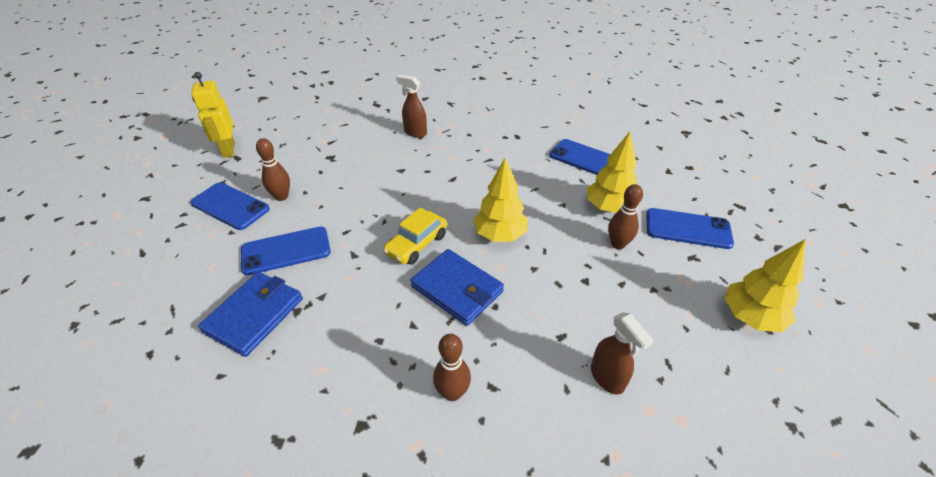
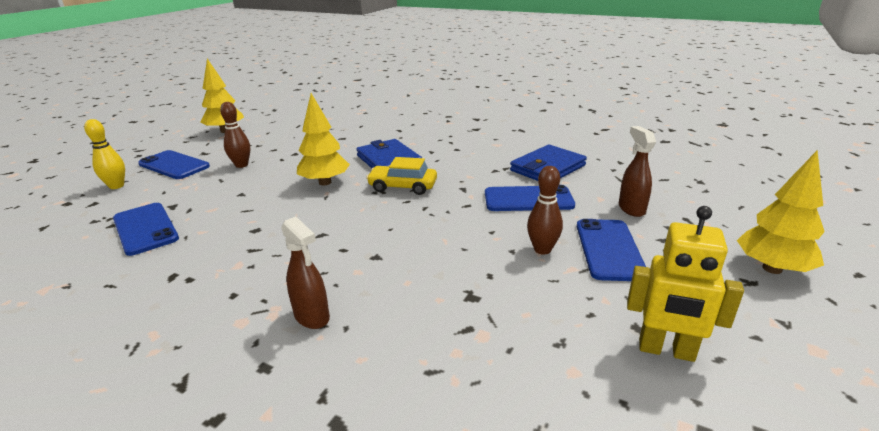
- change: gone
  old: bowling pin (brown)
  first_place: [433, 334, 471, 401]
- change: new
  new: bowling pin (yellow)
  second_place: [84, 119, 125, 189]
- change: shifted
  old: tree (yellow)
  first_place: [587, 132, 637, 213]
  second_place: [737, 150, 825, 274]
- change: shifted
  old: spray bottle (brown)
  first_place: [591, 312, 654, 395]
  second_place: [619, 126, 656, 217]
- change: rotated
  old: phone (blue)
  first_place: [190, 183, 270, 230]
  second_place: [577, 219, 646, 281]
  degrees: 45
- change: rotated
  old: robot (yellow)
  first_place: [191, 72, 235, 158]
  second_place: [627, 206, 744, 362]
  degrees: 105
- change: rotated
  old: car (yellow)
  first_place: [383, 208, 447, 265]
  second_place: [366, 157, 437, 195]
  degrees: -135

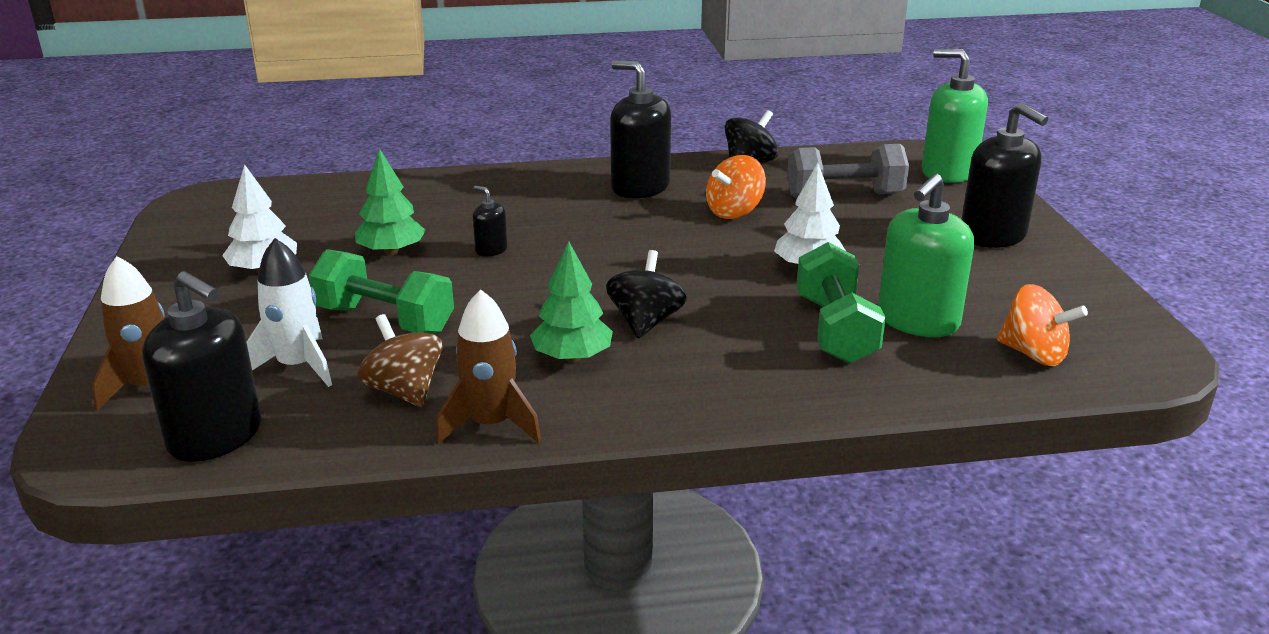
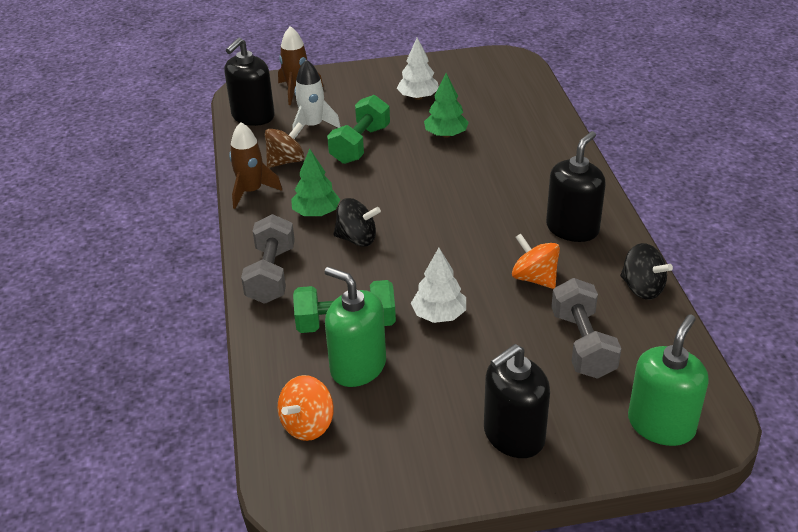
- change: gone
  old: soap dispenser (black)
  first_place: [473, 186, 508, 257]
- change: new
  new: dumbbell (grey)
  second_place: [241, 214, 295, 304]

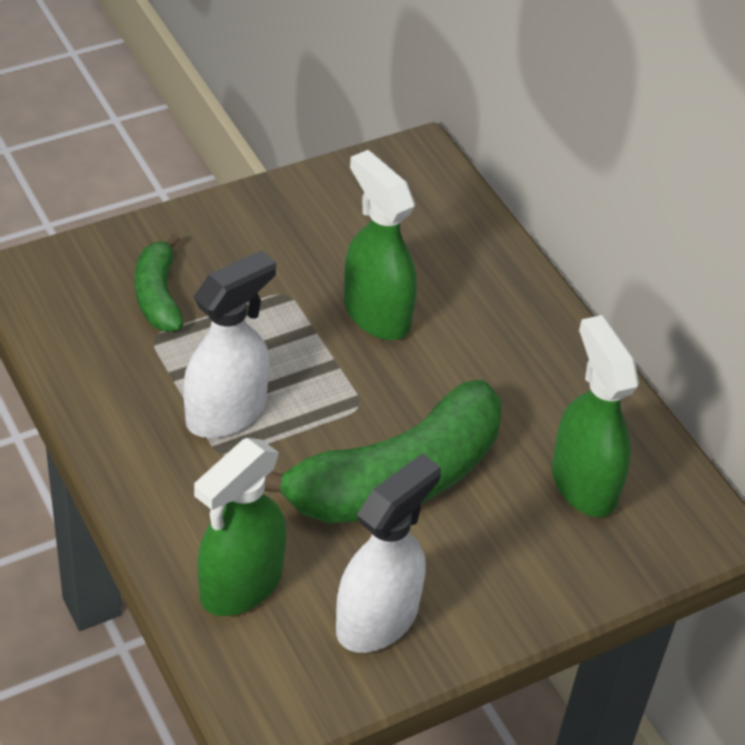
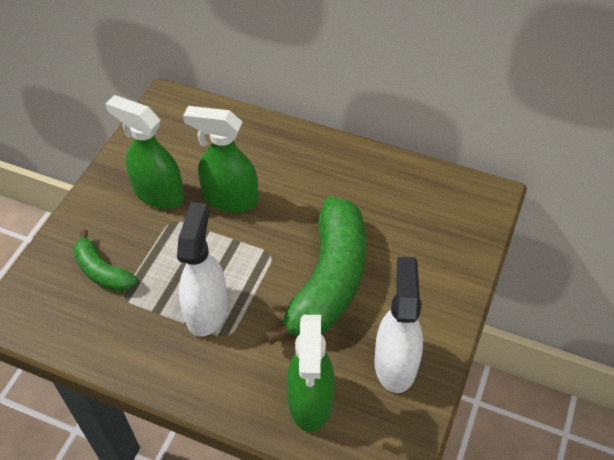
- change: shifted
  old: spray bottle (green)
  first_place: [552, 315, 639, 517]
  second_place: [105, 95, 184, 209]

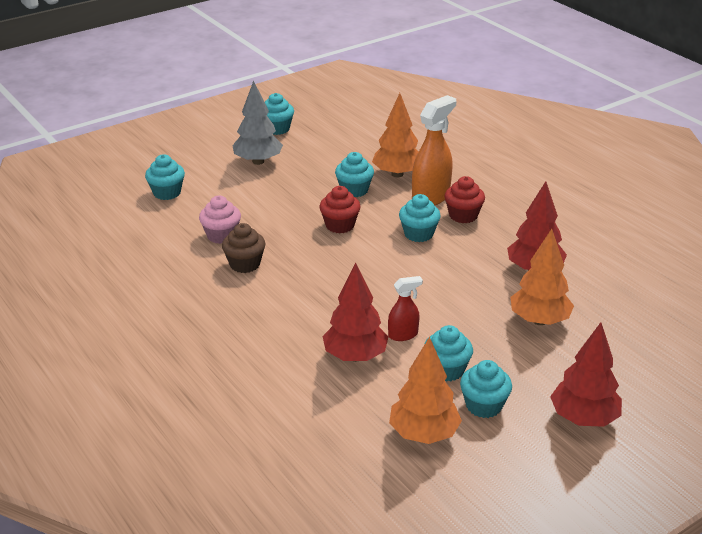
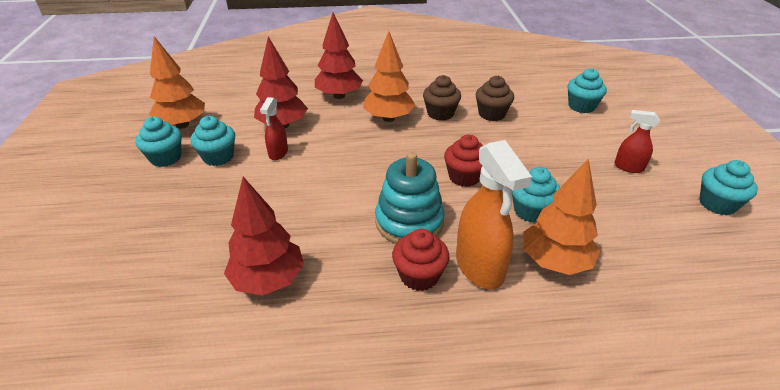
- change: shifted
  old: tree (orange)
  first_place: [510, 229, 574, 325]
  second_place: [363, 31, 415, 122]
- change: shifted
  old: tree (red)
  first_place: [550, 322, 622, 427]
  second_place: [315, 12, 363, 99]
- change: swapped
  old: tree (grey)
  new: spray bottle (red)
  first_place: [232, 81, 283, 165]
  second_place: [614, 110, 660, 173]
- change: swapped
  old: cupcake (turquoise)
  new: stacking toy (turquoise)
  first_place: [399, 194, 441, 242]
  second_place: [375, 152, 445, 244]
- change: repainted
  old: cupcake (pink)
  new: cupcake (brown)
  first_place: [199, 196, 241, 244]
  second_place: [475, 76, 514, 121]

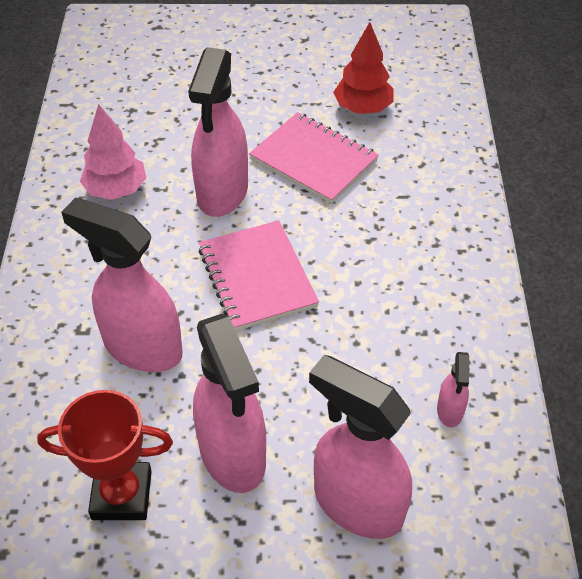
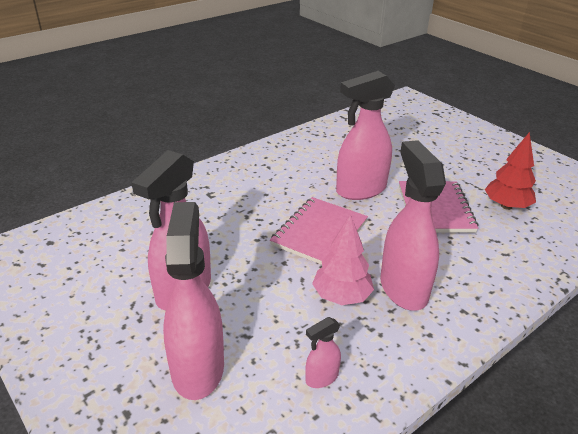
- change: gone
  old: trophy (red)
  first_place: [37, 390, 173, 520]
- change: shifted
  old: spray bottle (pink)
  first_place: [61, 198, 183, 372]
  second_place: [380, 140, 446, 311]
- change: shifted
  old: tree (pink)
  first_place: [80, 104, 146, 200]
  second_place: [312, 214, 374, 305]

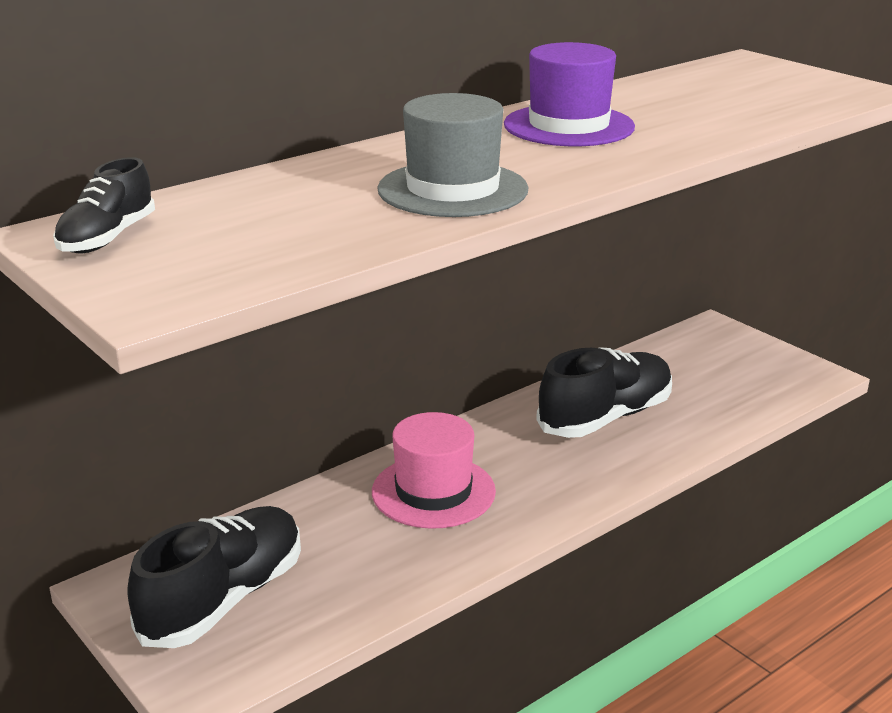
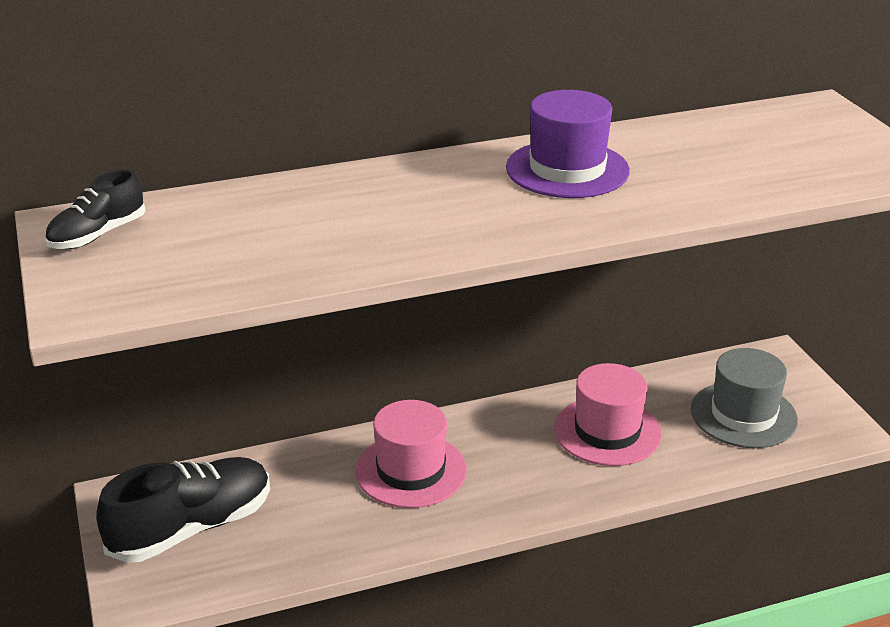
- change: shifted
  old: hat (grey)
  first_place: [377, 93, 528, 217]
  second_place: [691, 348, 798, 448]
- change: swapped
  old: shoe (black)
  new: hat (pink)
  first_place: [536, 347, 672, 438]
  second_place: [554, 363, 662, 466]

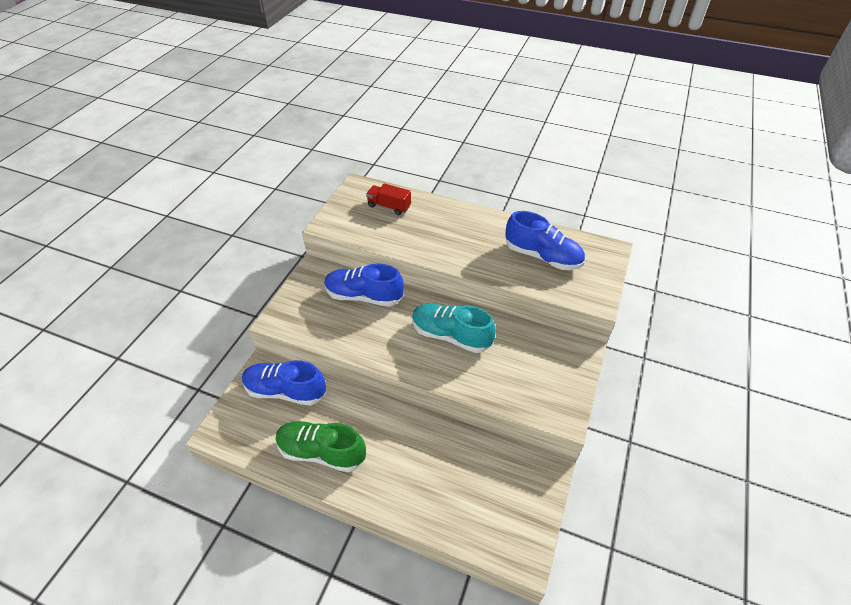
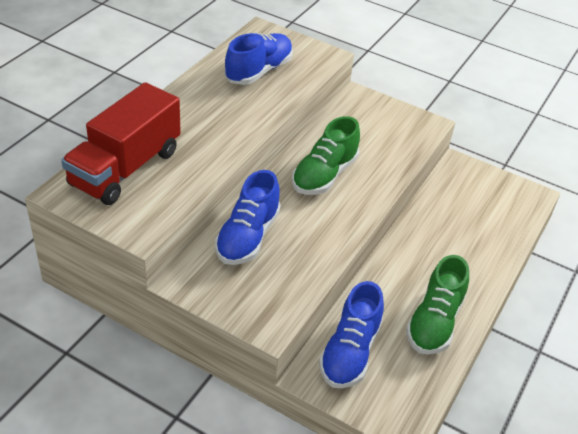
- change: repainted
  old: shoe (turquoise)
  new: shoe (green)
  first_place: [412, 303, 496, 353]
  second_place: [292, 116, 360, 195]
- change: scaled
  old: truck (red)
  first_place: [366, 183, 411, 215]
  second_place: [61, 82, 181, 205]
  factor: 2.1

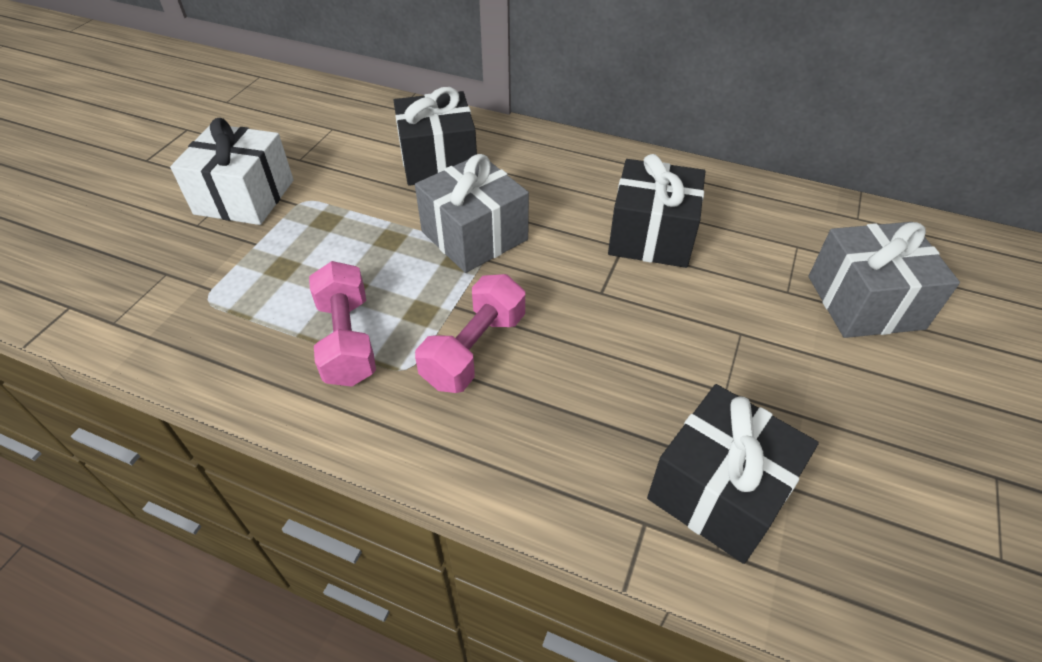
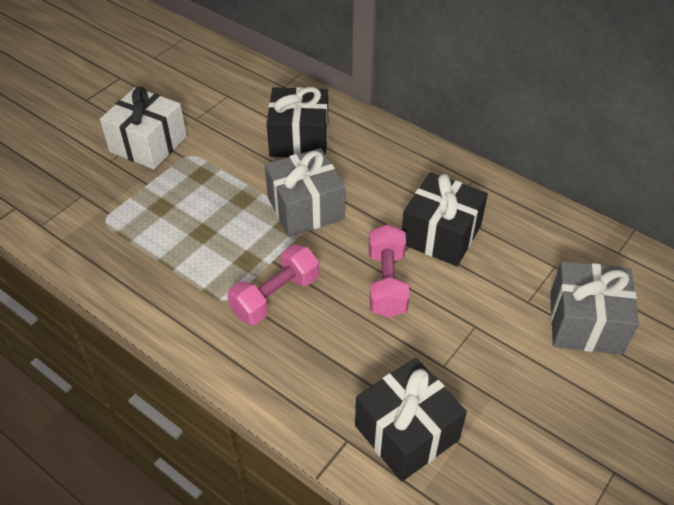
- change: shifted
  old: dumbbell (pink)
  first_place: [309, 261, 376, 387]
  second_place: [369, 224, 409, 318]

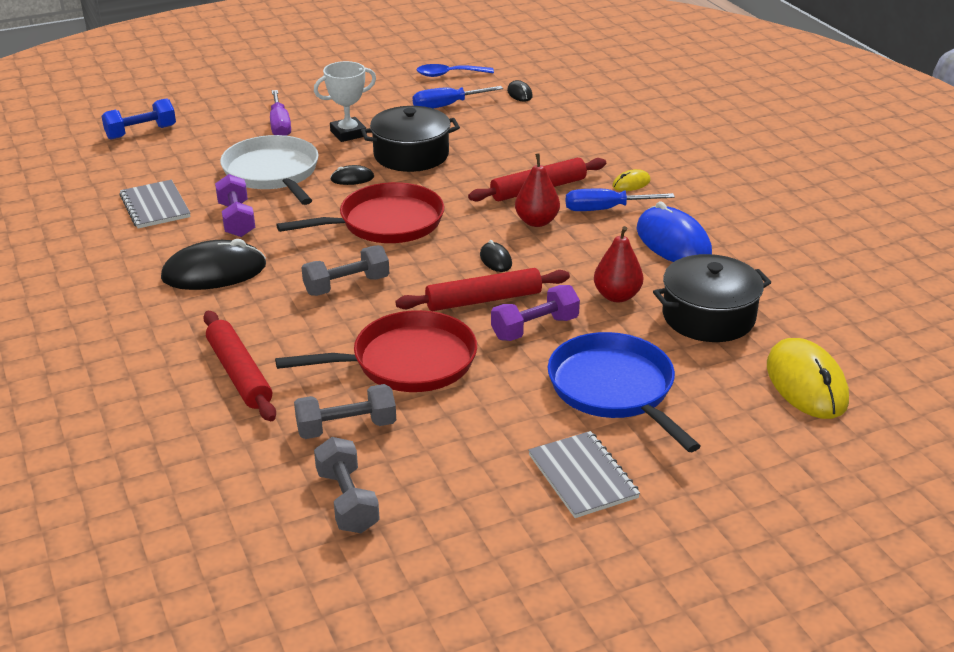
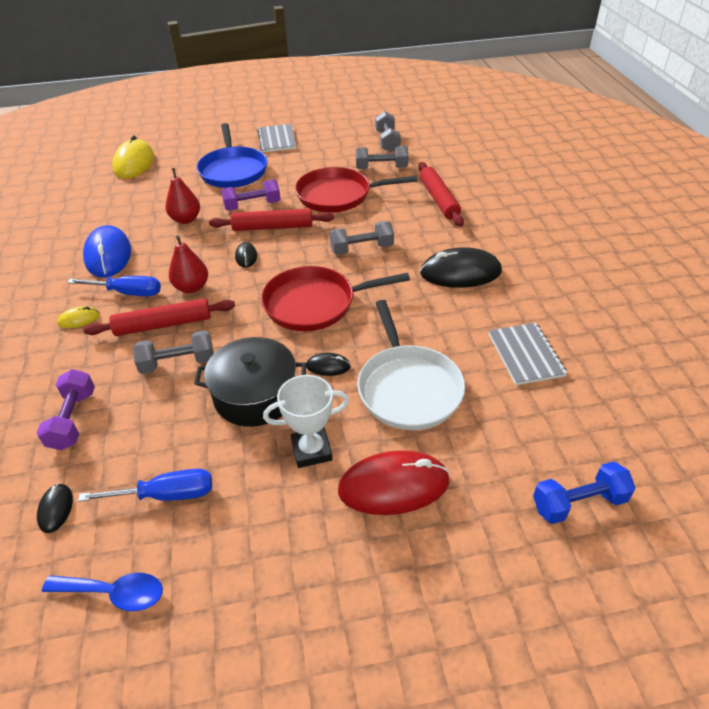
- change: gone
  old: pot (black)
  first_place: [653, 254, 771, 342]
- change: new
  new: dumbbell (grey)
  second_place: [133, 330, 214, 374]
- change: shifted
  old: dumbbell (purple)
  first_place: [215, 174, 255, 237]
  second_place: [37, 369, 95, 450]
- change: swapped
  old: screwdriver (purple)
  new: mouse (red)
  first_place: [270, 90, 291, 136]
  second_place: [338, 450, 450, 515]

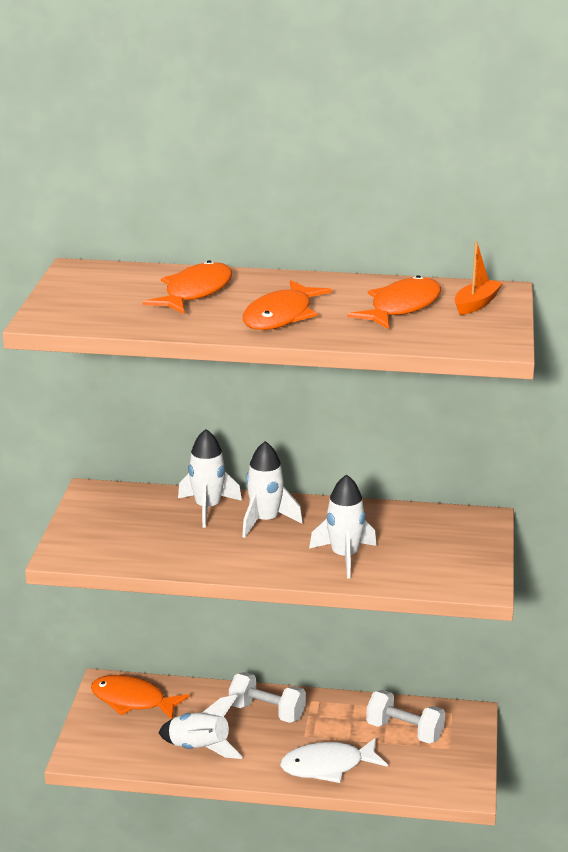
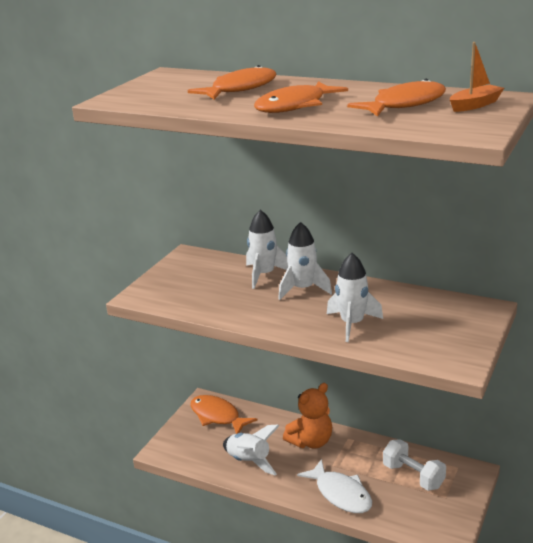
- change: swapped
  old: dumbbell (white)
  new: teddy bear (orange)
  first_place: [229, 672, 306, 723]
  second_place: [283, 383, 332, 449]
- change: rotated
  old: fish (white)
  first_place: [280, 738, 388, 783]
  second_place: [297, 459, 372, 513]
  degrees: -135

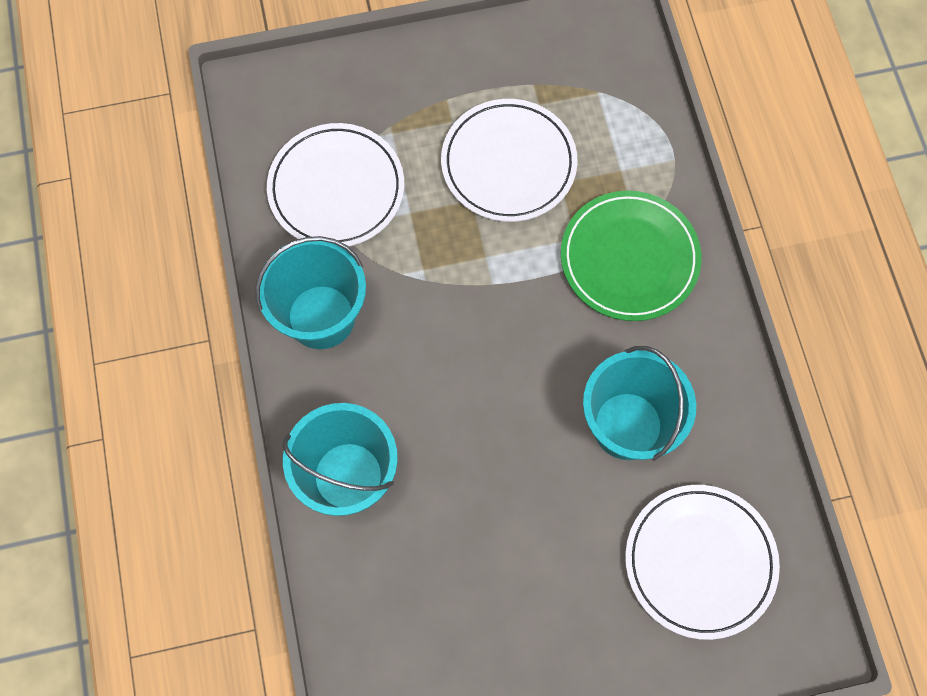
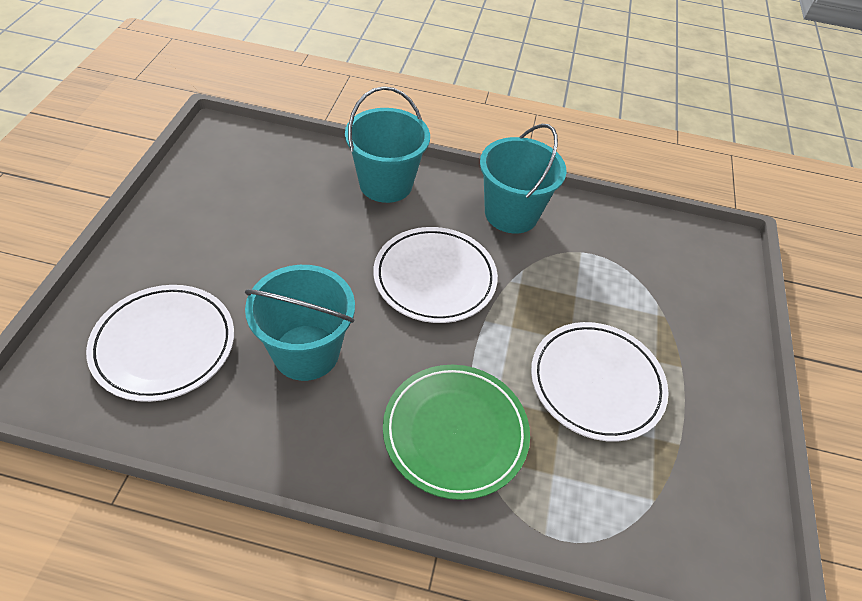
- change: shifted
  old: plate (white)
  first_place: [267, 123, 404, 247]
  second_place: [373, 227, 498, 323]

